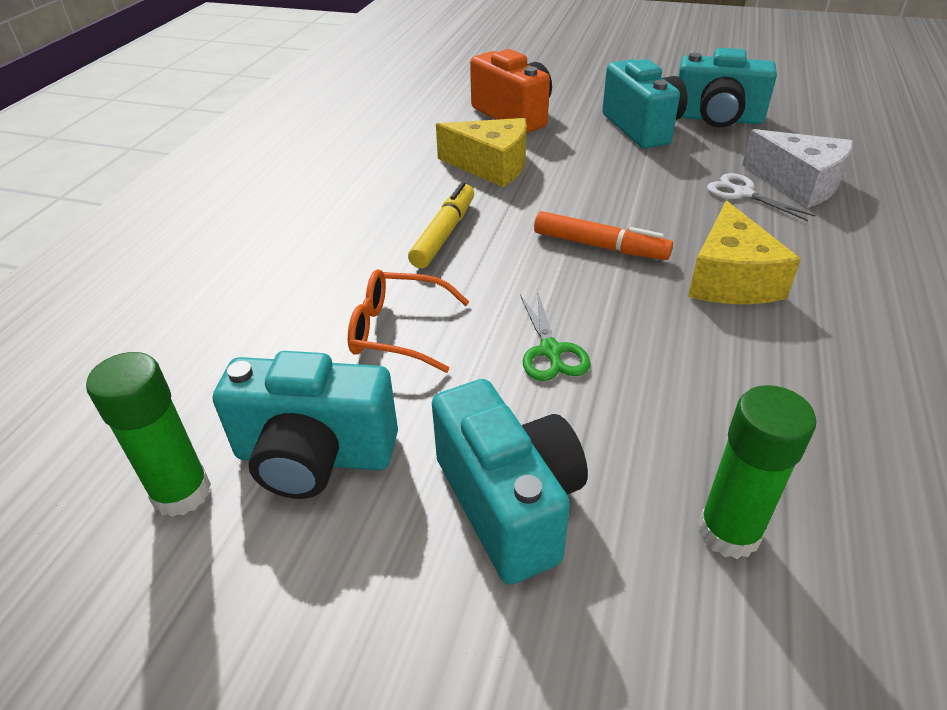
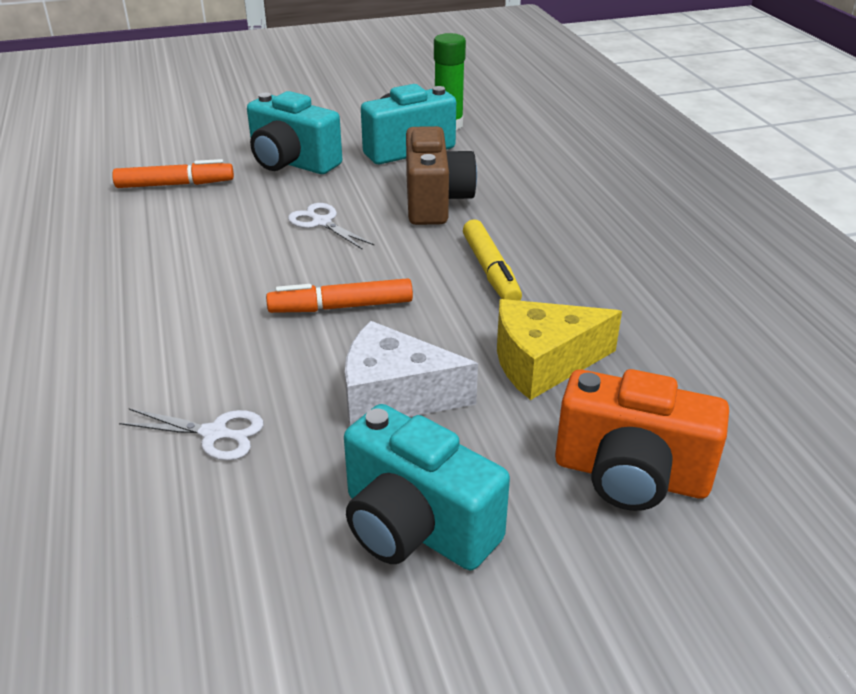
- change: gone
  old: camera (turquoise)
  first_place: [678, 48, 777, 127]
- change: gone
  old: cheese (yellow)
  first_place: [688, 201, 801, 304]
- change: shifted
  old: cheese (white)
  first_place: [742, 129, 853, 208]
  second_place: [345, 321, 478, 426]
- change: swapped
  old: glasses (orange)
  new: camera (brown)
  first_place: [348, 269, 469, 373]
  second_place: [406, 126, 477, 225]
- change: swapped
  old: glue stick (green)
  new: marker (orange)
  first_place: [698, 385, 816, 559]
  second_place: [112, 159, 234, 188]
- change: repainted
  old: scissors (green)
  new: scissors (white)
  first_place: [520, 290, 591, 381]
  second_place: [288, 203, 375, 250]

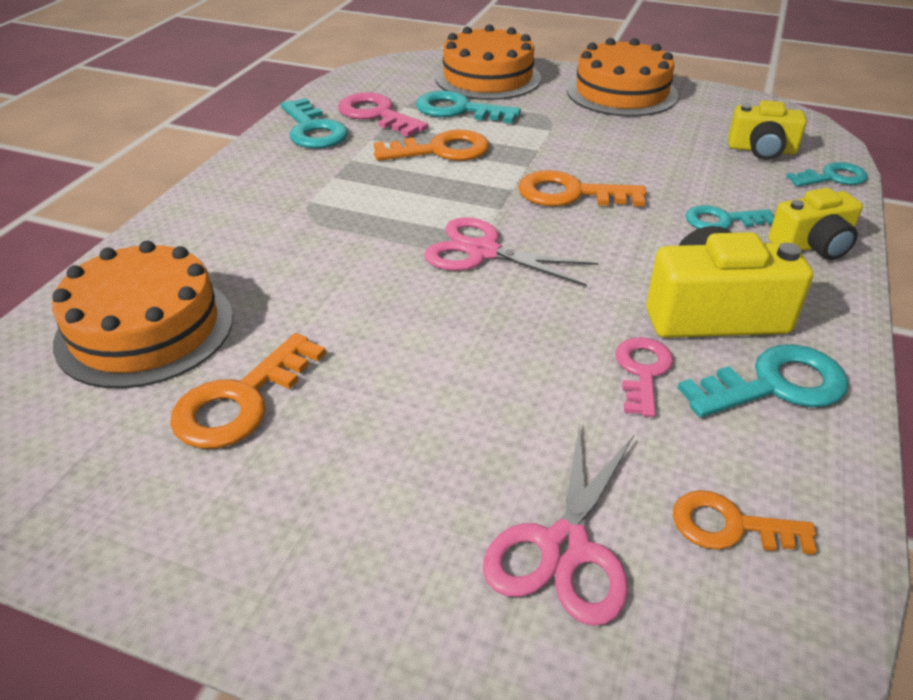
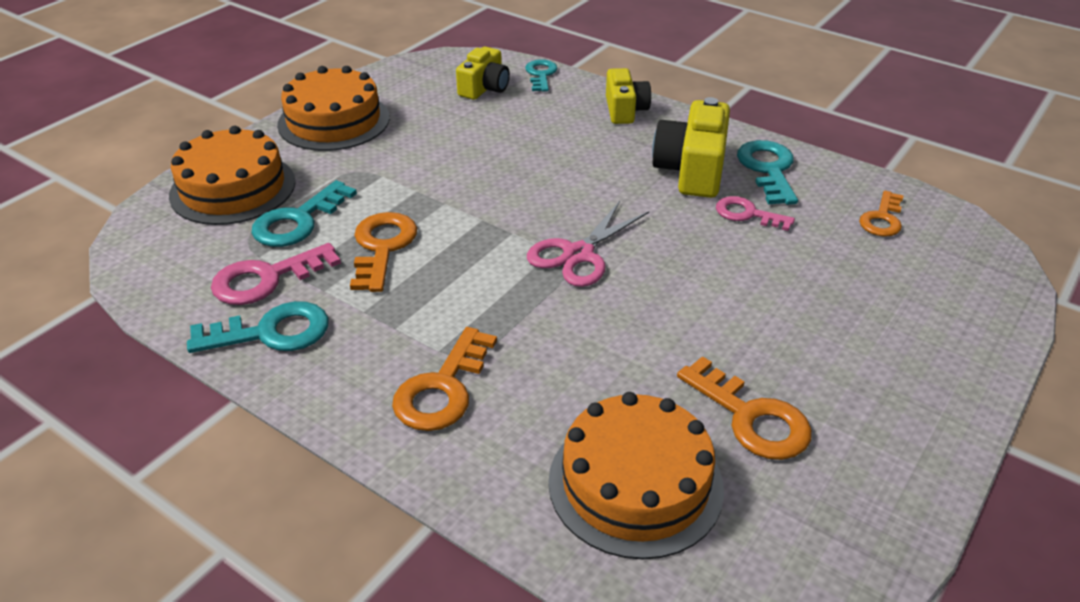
- change: gone
  old: scissors (pink)
  first_place: [483, 423, 634, 626]
- change: gone
  old: key (turquoise)
  first_place: [685, 205, 774, 229]
- change: shifted
  old: key (orange)
  first_place: [518, 170, 646, 207]
  second_place: [392, 327, 497, 431]

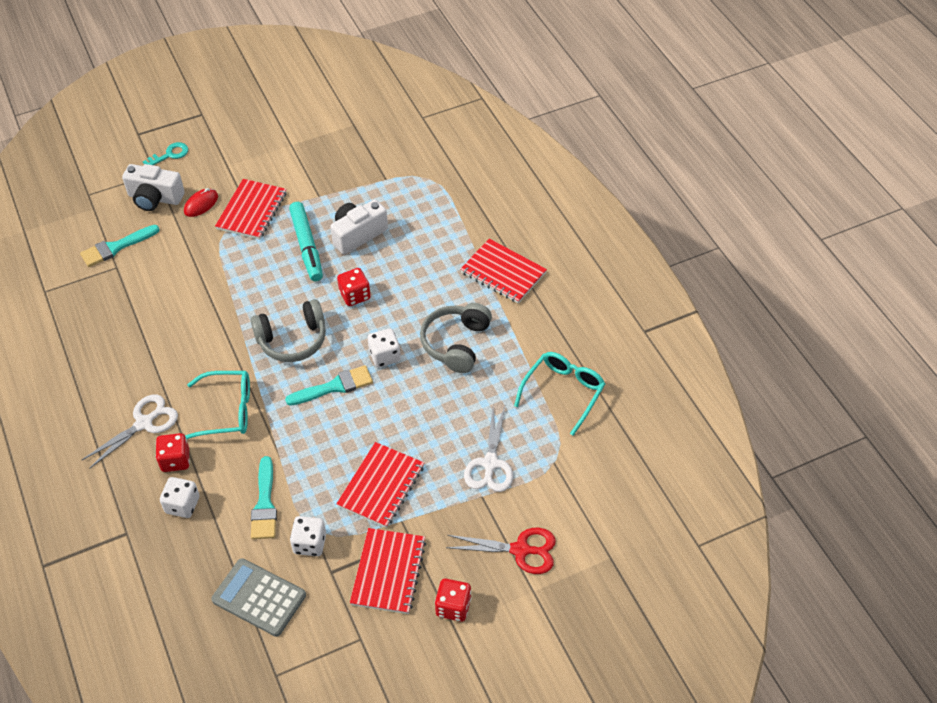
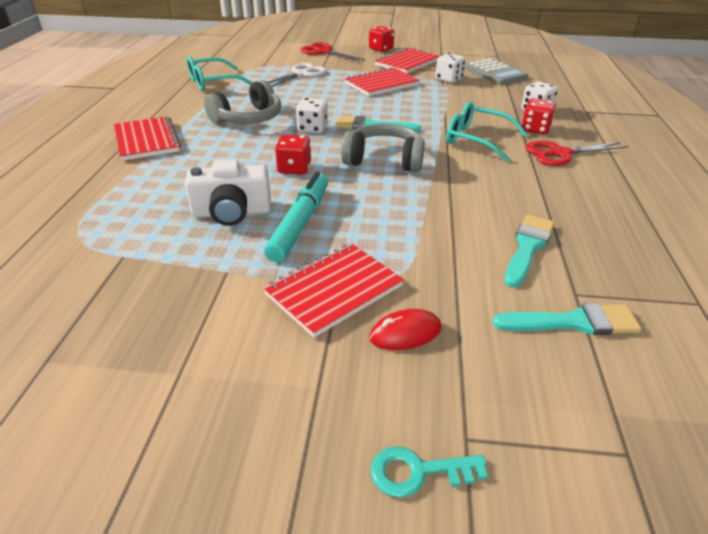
- change: gone
  old: camera (white)
  first_place: [122, 164, 185, 211]
- change: shifted
  old: brush (turquoise)
  first_place: [251, 456, 277, 539]
  second_place: [504, 215, 555, 287]
- change: repainted
  old: scissors (white)
  new: scissors (red)
  first_place: [82, 394, 178, 469]
  second_place: [526, 141, 628, 166]

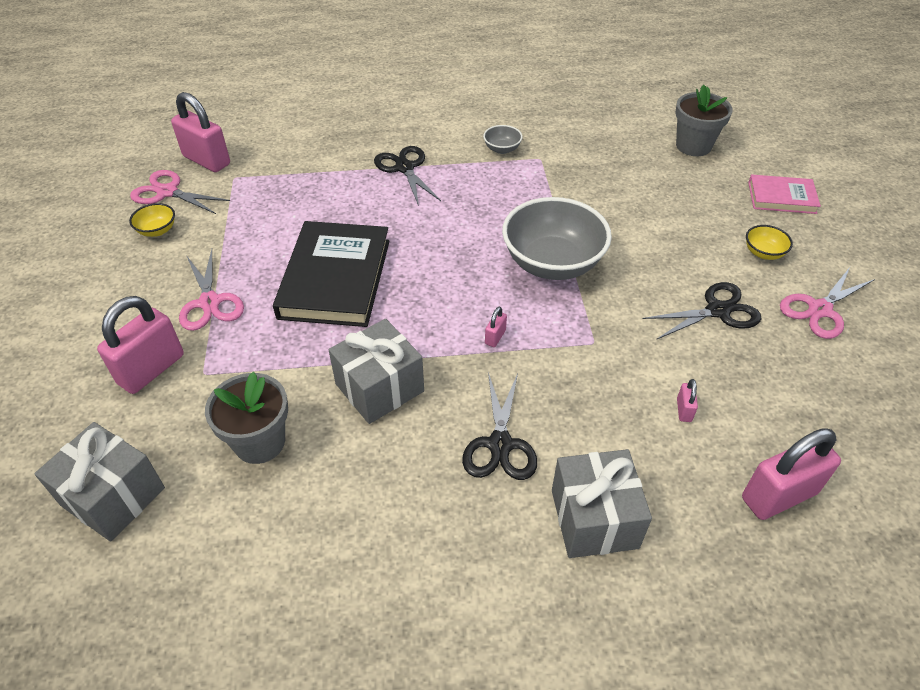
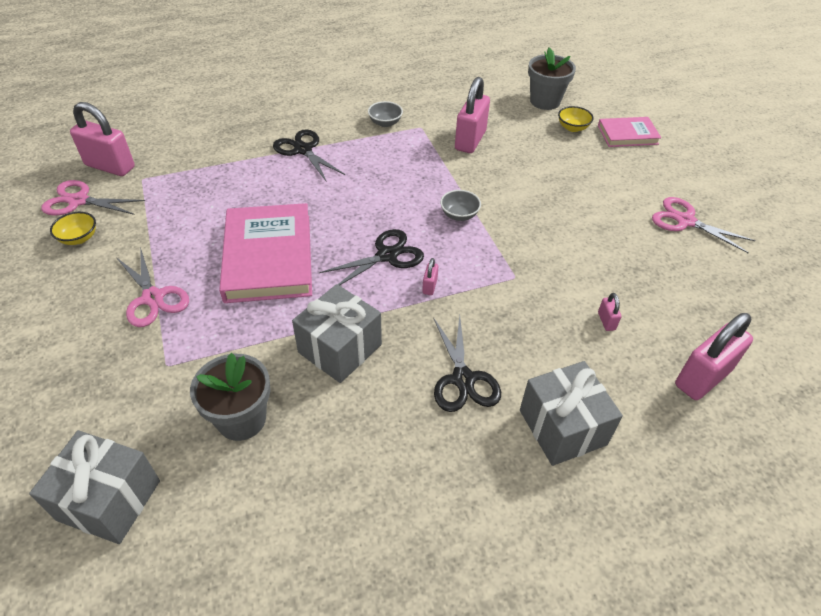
- change: shifted
  old: padlock (pink)
  first_place: [97, 296, 184, 394]
  second_place: [455, 77, 490, 153]
- change: shifted
  old: scissors (black)
  first_place: [643, 282, 762, 340]
  second_place: [319, 229, 424, 285]
- change: shifted
  old: bowl (yellow)
  first_place: [746, 225, 793, 260]
  second_place: [558, 106, 594, 132]
- change: repainted
  old: book (black)
  new: book (pink)
  first_place: [273, 221, 390, 327]
  second_place: [219, 203, 312, 303]
- change: rotated
  old: scissors (pink)
  first_place: [780, 267, 875, 339]
  second_place: [652, 197, 756, 254]
  degrees: 90
- change: scaled
  old: bowl (grey)
  first_place: [502, 197, 612, 280]
  second_place: [440, 190, 481, 221]
  factor: 0.43

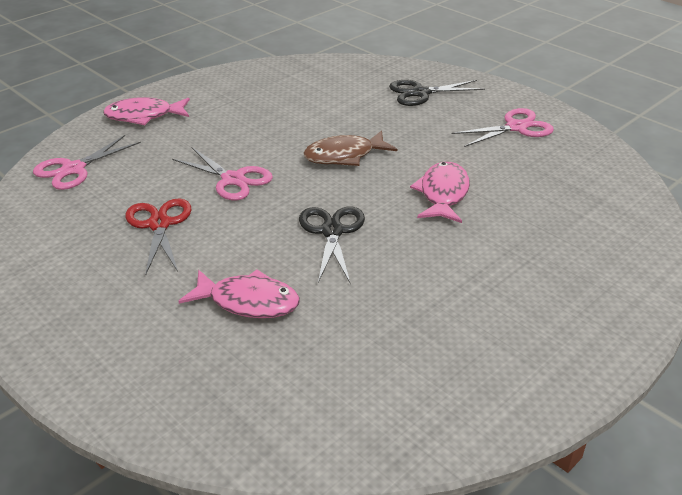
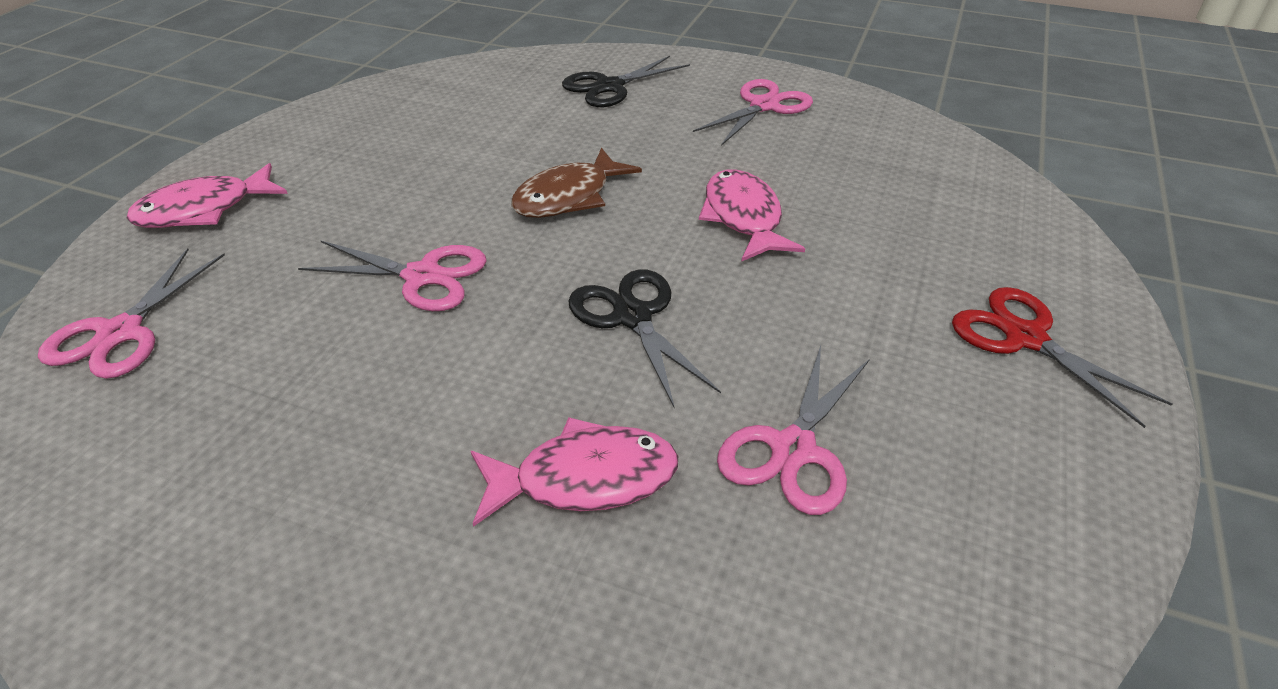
- change: new
  new: scissors (pink)
  second_place: [717, 345, 870, 515]
- change: shifted
  old: scissors (red)
  first_place: [126, 198, 192, 275]
  second_place: [952, 287, 1172, 428]

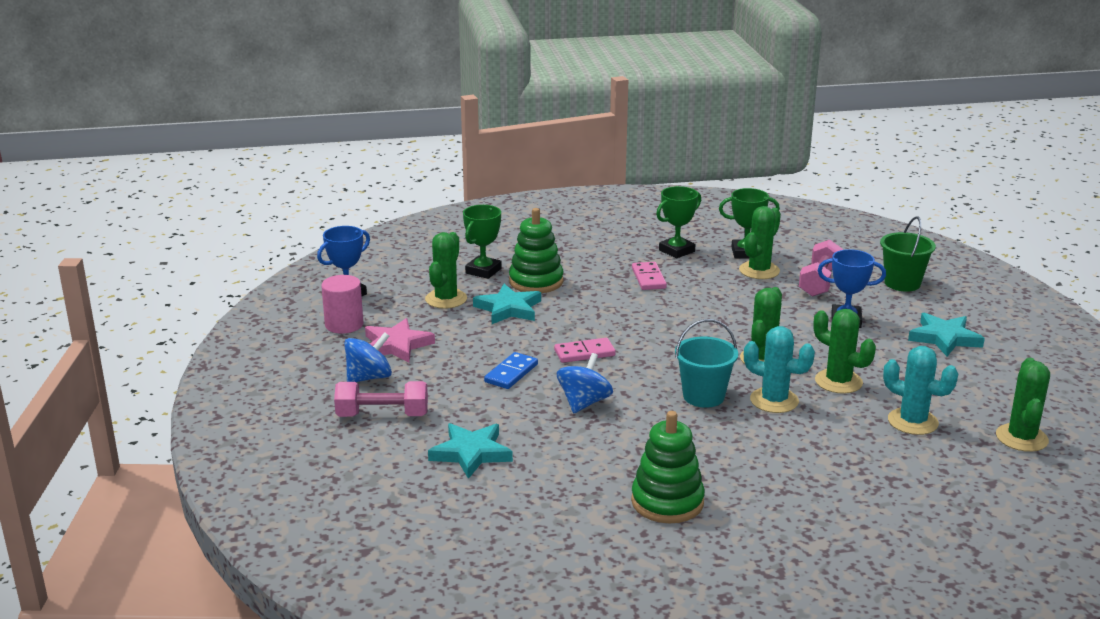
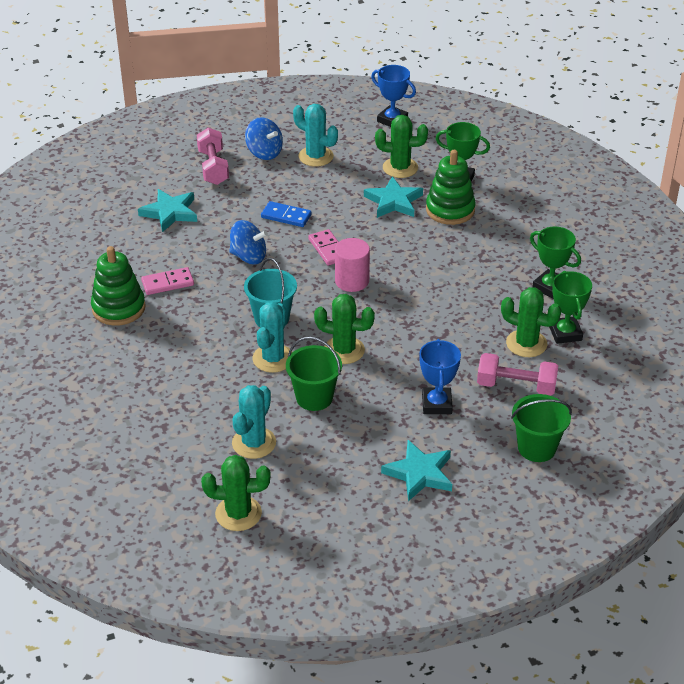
- change: shifted
  old: cylinder (pink)
  first_place: [321, 275, 363, 334]
  second_place: [335, 238, 370, 292]
- change: shifted
  old: domino (pink)
  first_place: [632, 262, 667, 290]
  second_place: [141, 267, 194, 295]
- change: swapped
  old: star (pink)
  new: cactus (turquoise)
  first_place: [365, 318, 435, 363]
  second_place: [293, 104, 338, 167]
- change: swapped
  old: cactus (green)
  new: bucket (green)
  first_place: [814, 309, 876, 394]
  second_place: [286, 337, 342, 411]

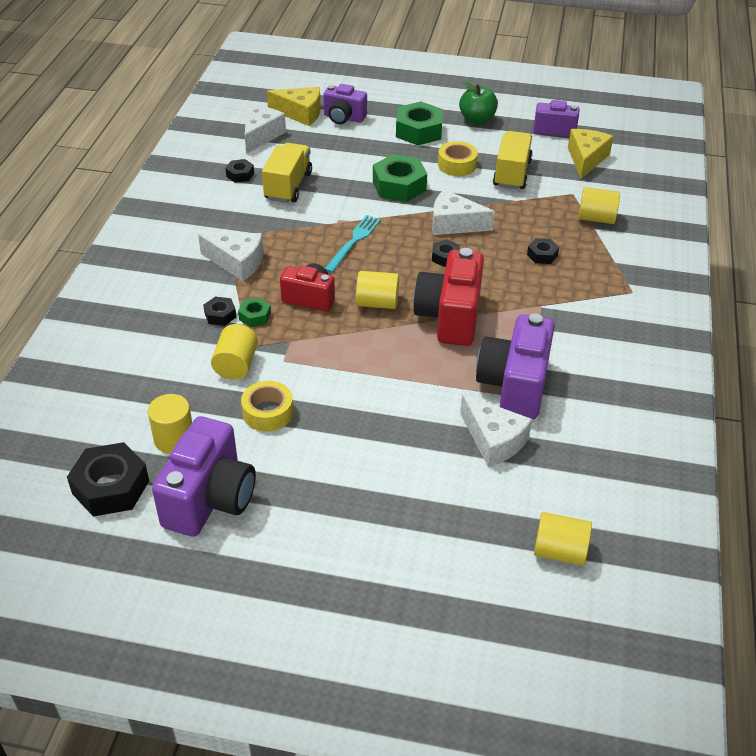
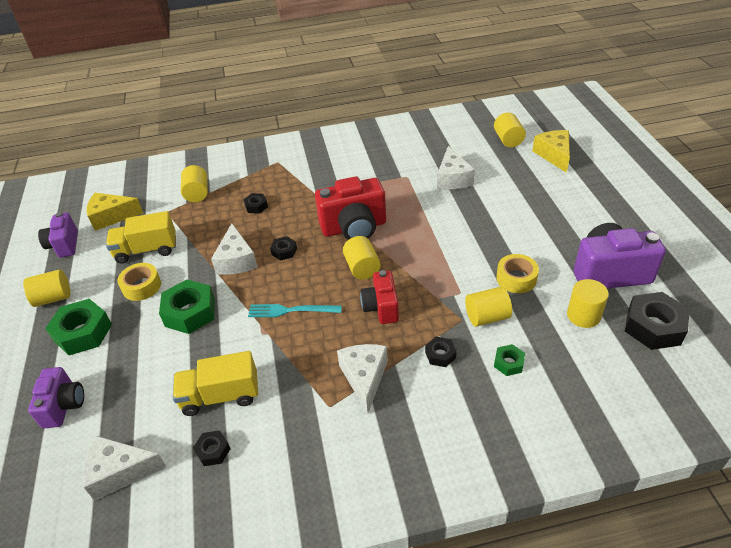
- change: gone
  old: camera (purple)
  first_place: [476, 313, 555, 420]
- change: shifted
  old: nut (green)
  first_place: [238, 297, 271, 327]
  second_place: [494, 344, 525, 376]
- change: shifted
  old: cheese (yellow)
  first_place: [267, 87, 321, 126]
  second_place: [532, 130, 570, 173]
- change: swapped
  old: apple (green)
  new: cylinder (yellow)
  first_place: [459, 81, 498, 124]
  second_place: [23, 269, 70, 307]
- change: rotated
  old: cheese (white)
  first_place: [460, 394, 532, 467]
  second_place: [437, 146, 475, 189]
  degrees: 150

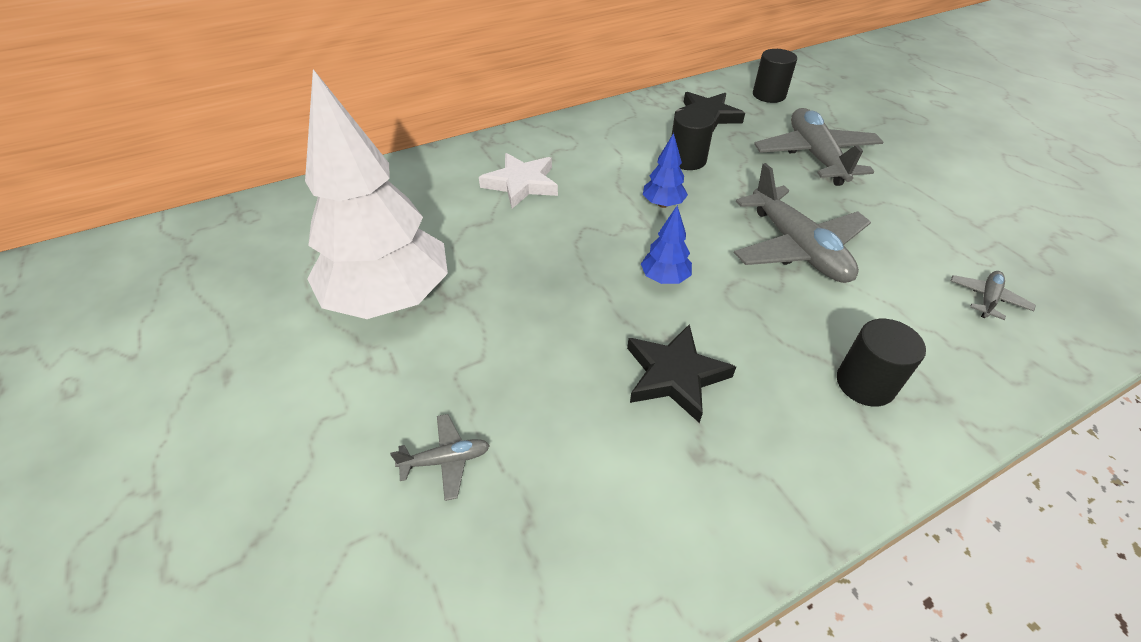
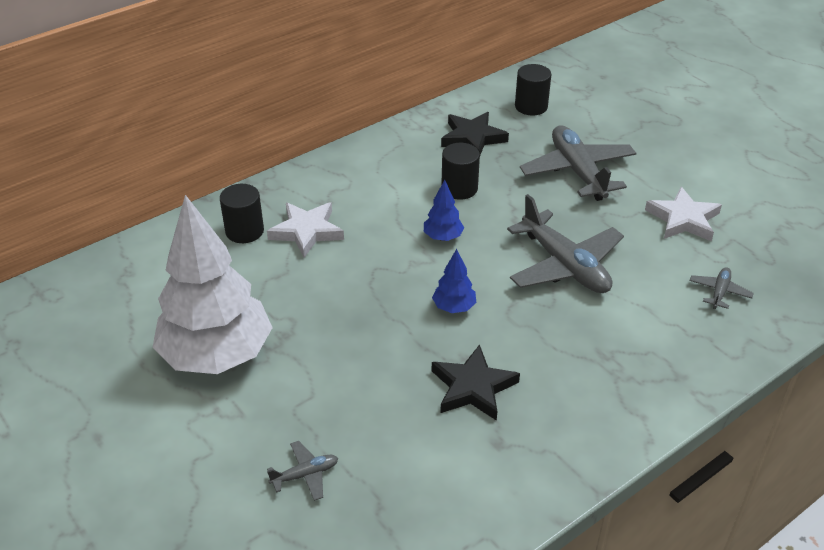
- change: new
  new: star (white)
  second_place: [645, 187, 722, 241]
- change: shifted
  old: cylinder (black)
  first_place: [837, 319, 926, 407]
  second_place: [220, 184, 264, 243]

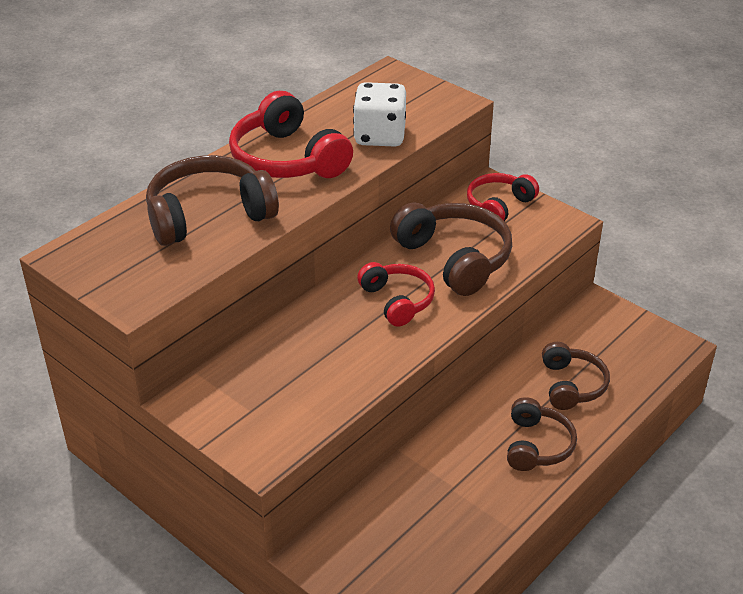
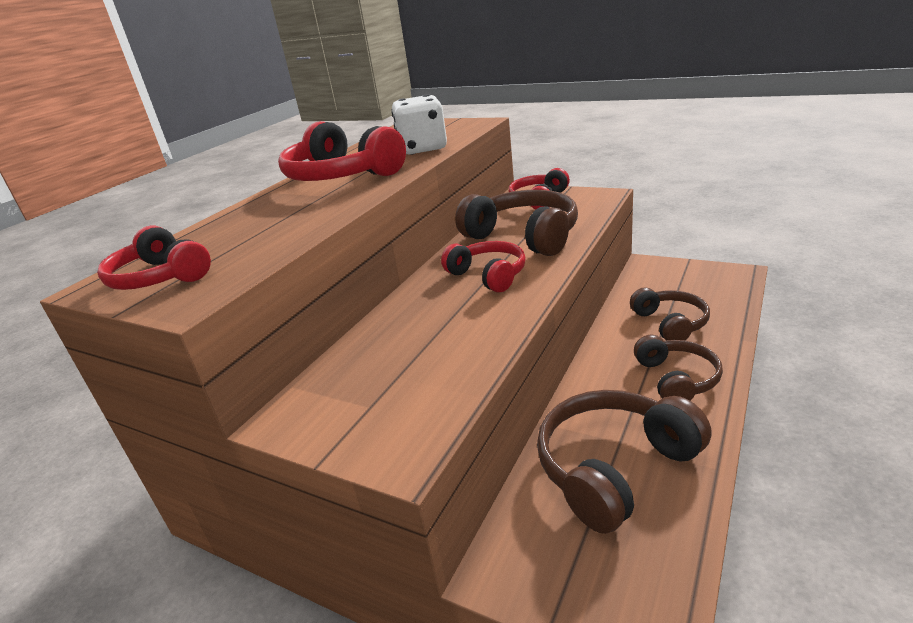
- change: new
  new: headphones (red)
  second_place: [97, 226, 211, 290]
- change: shifted
  old: headphones (brown)
  first_place: [146, 155, 279, 246]
  second_place: [537, 390, 712, 534]

